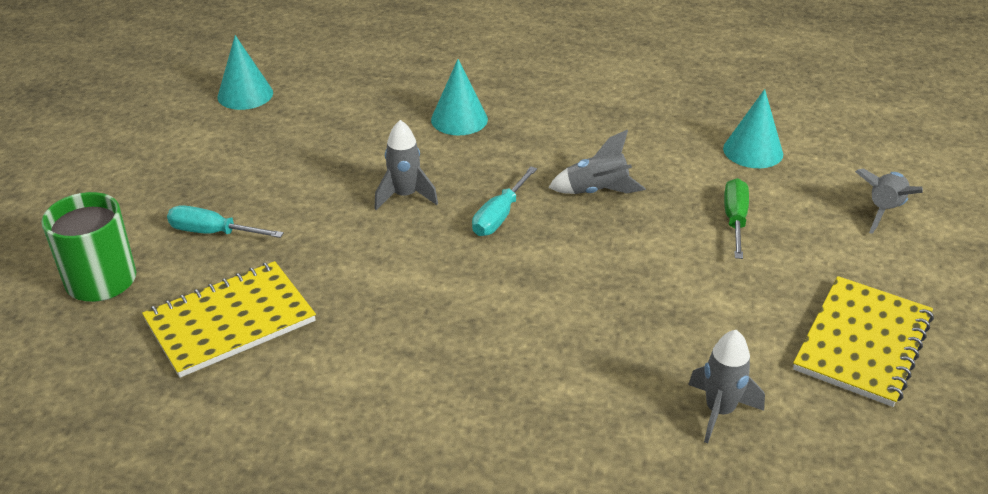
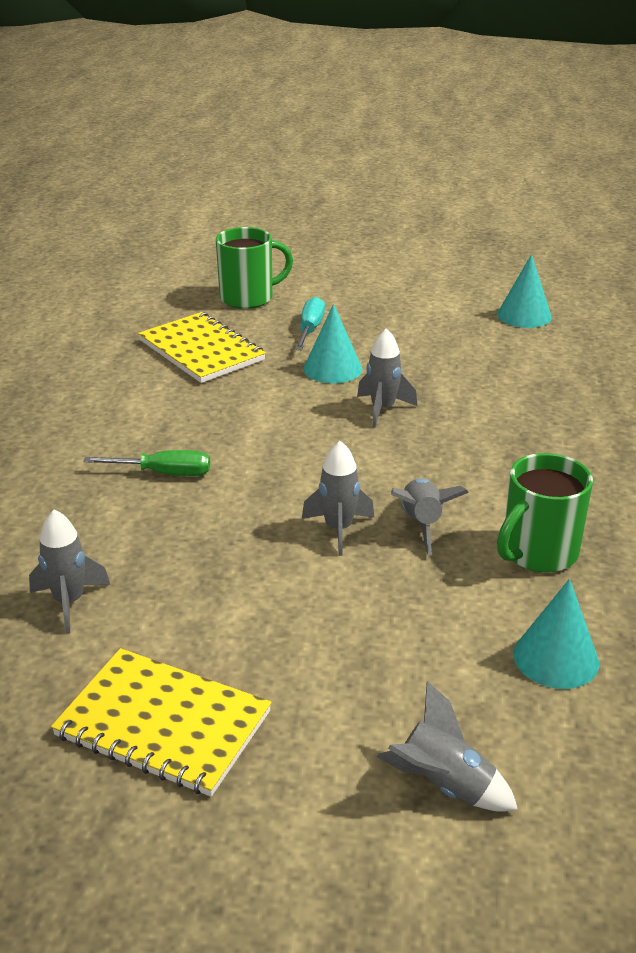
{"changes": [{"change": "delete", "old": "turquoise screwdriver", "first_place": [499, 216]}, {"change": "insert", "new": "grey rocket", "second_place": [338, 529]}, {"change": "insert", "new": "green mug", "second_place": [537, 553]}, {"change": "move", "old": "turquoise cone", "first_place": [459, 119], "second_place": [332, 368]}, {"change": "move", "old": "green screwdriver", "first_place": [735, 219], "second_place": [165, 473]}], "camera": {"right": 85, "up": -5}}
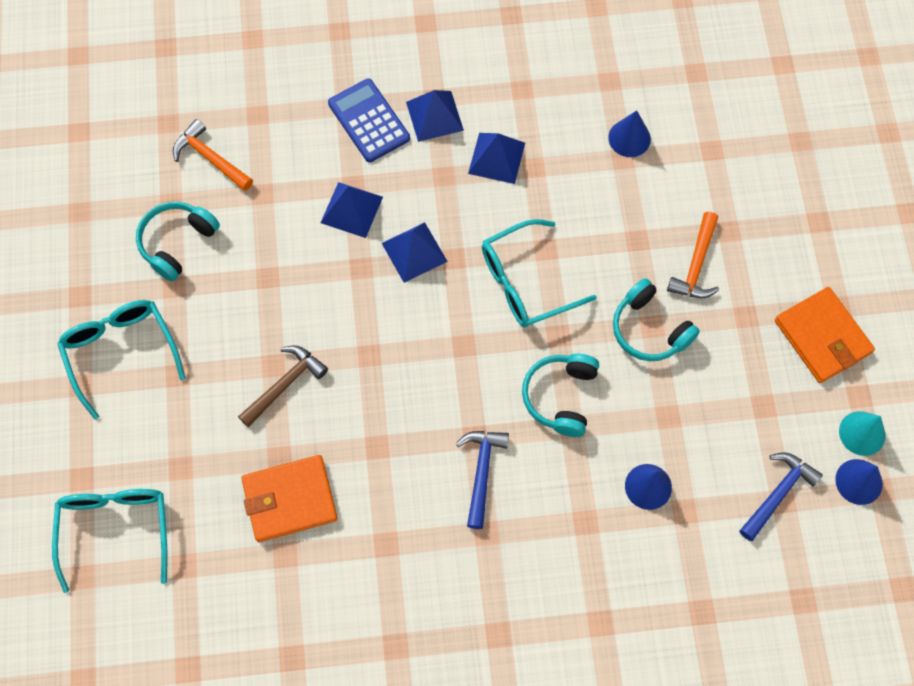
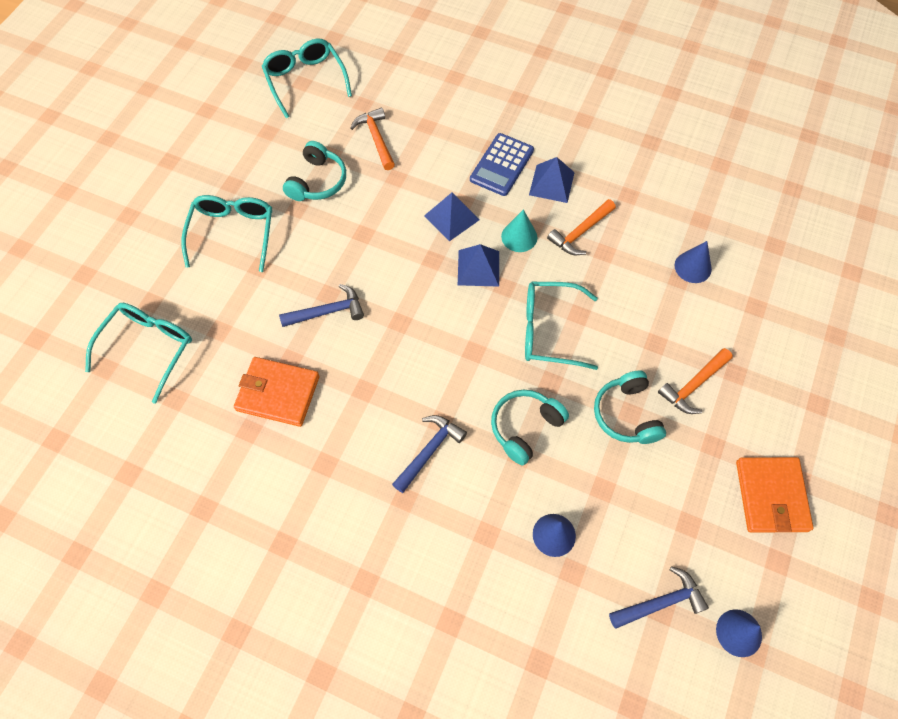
{"changes": [{"change": "insert", "new": "turquoise glasses", "second_place": [305, 81]}, {"change": "move", "old": "turquoise cone", "first_place": [862, 433], "second_place": [519, 236]}, {"change": "replace", "old": "blue pyramid", "new": "orange hammer", "first_place": [496, 158], "second_place": [580, 233]}, {"change": "recolor", "old": "brown hammer", "new": "blue hammer", "first_place": [285, 384], "second_place": [328, 311]}, {"change": "rotate", "old": "turquoise headphones", "first_place": [177, 243], "second_place": [317, 181], "degrees": 135}, {"change": "rotate", "old": "blue calculator", "first_place": [369, 121], "second_place": [501, 165], "degrees": -150}], "camera": {"right": 30, "up": -5}}
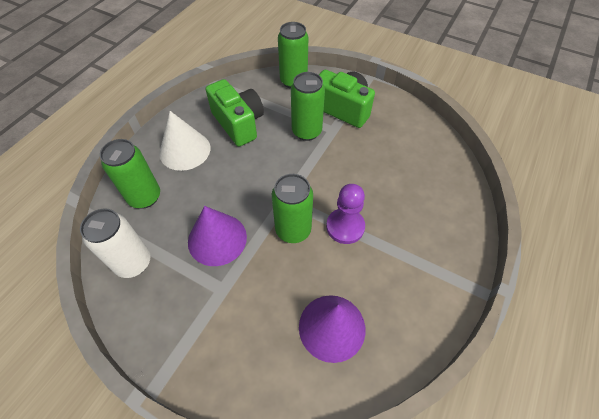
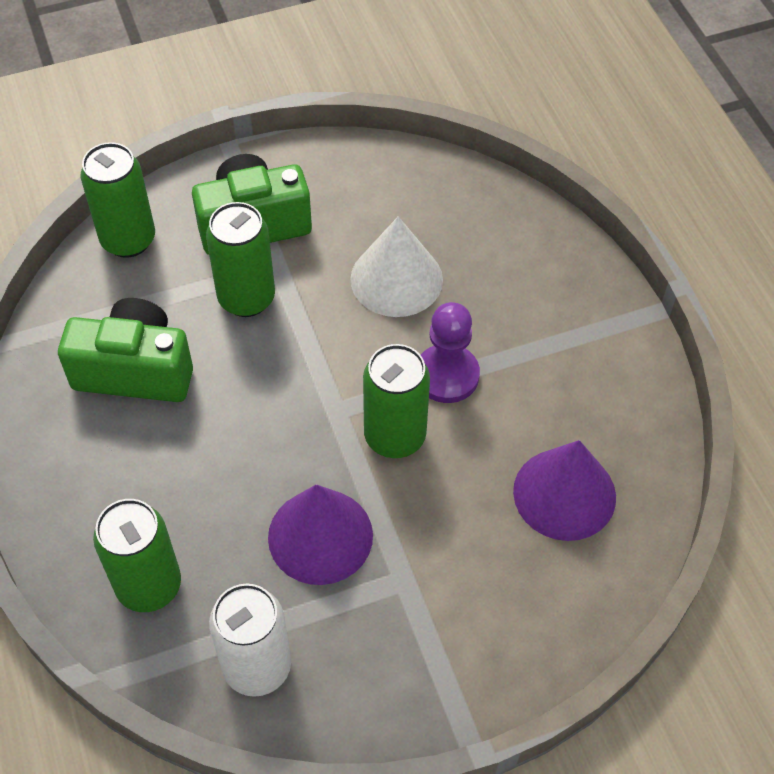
{"changes": [{"change": "move", "old": "white cone", "first_place": [185, 150], "second_place": [396, 279]}], "camera": {"right": -50, "up": 0}}
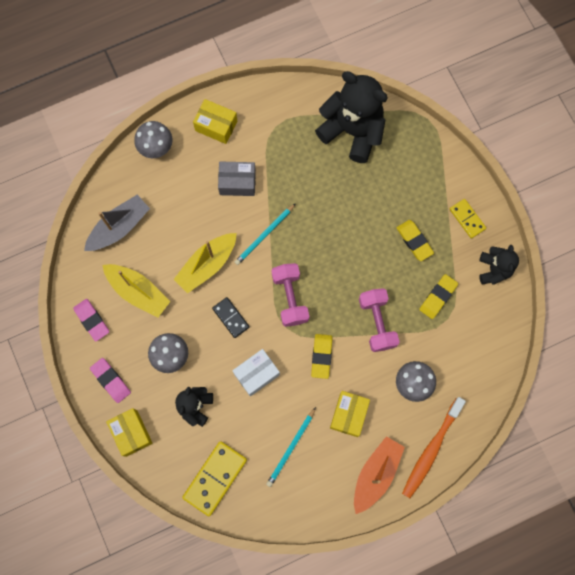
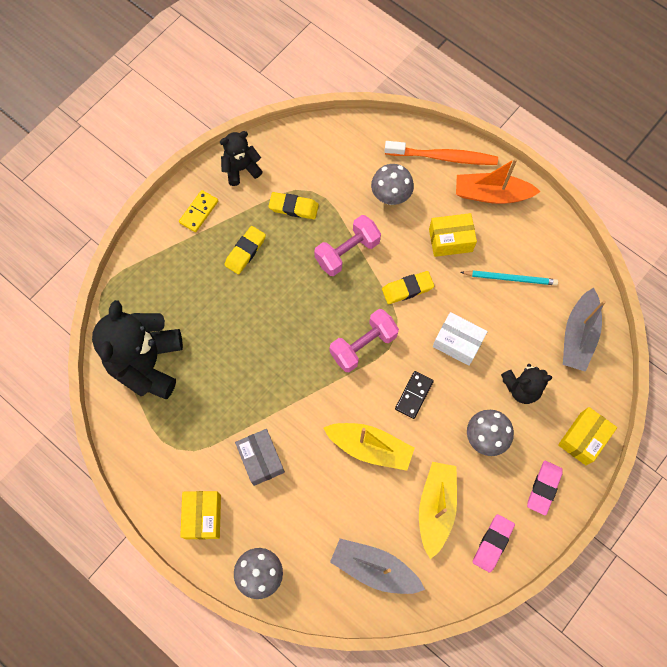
{"changes": [{"change": "delete", "old": "turquoise pencil", "first_place": [264, 235]}, {"change": "replace", "old": "yellow domino", "new": "grey boat", "first_place": [215, 478], "second_place": [578, 335]}], "camera": {"right": -115, "up": -5}}
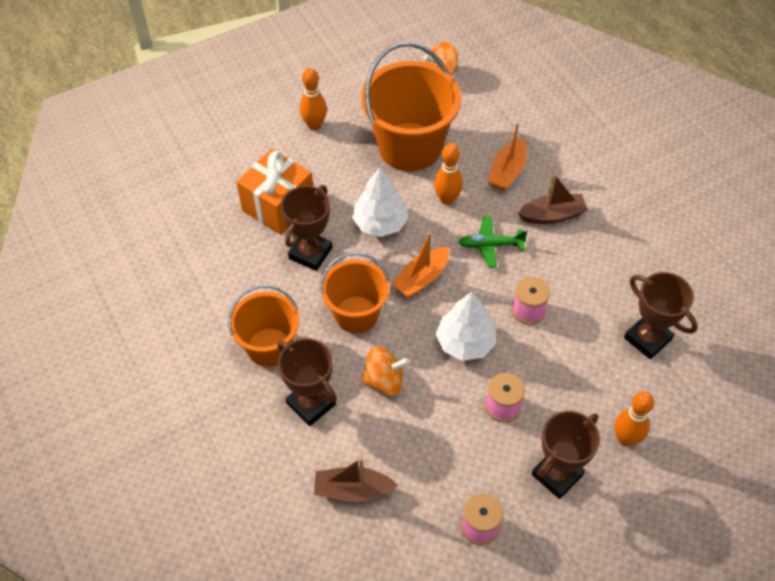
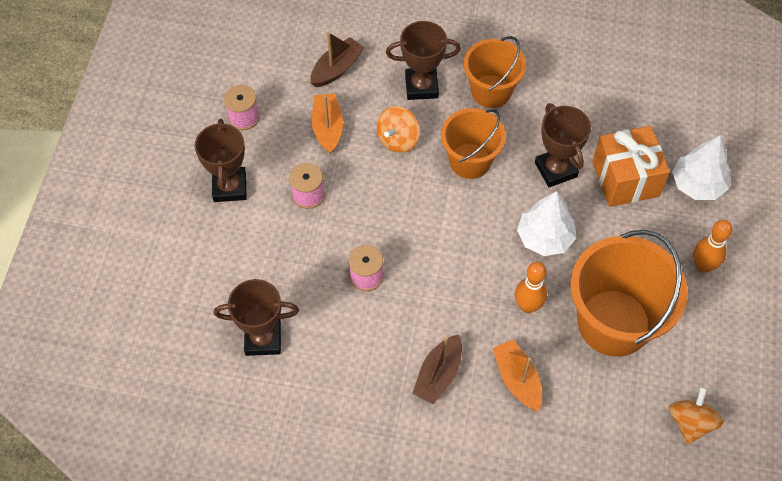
{"changes": [{"change": "delete", "old": "green plane", "first_place": [490, 245]}, {"change": "delete", "old": "orange bowling pin", "first_place": [625, 439]}, {"change": "move", "old": "orange boat", "first_place": [421, 278], "second_place": [327, 128]}, {"change": "move", "old": "white tree", "first_place": [465, 342], "second_place": [697, 184]}], "camera": {"right": 130, "up": 5}}
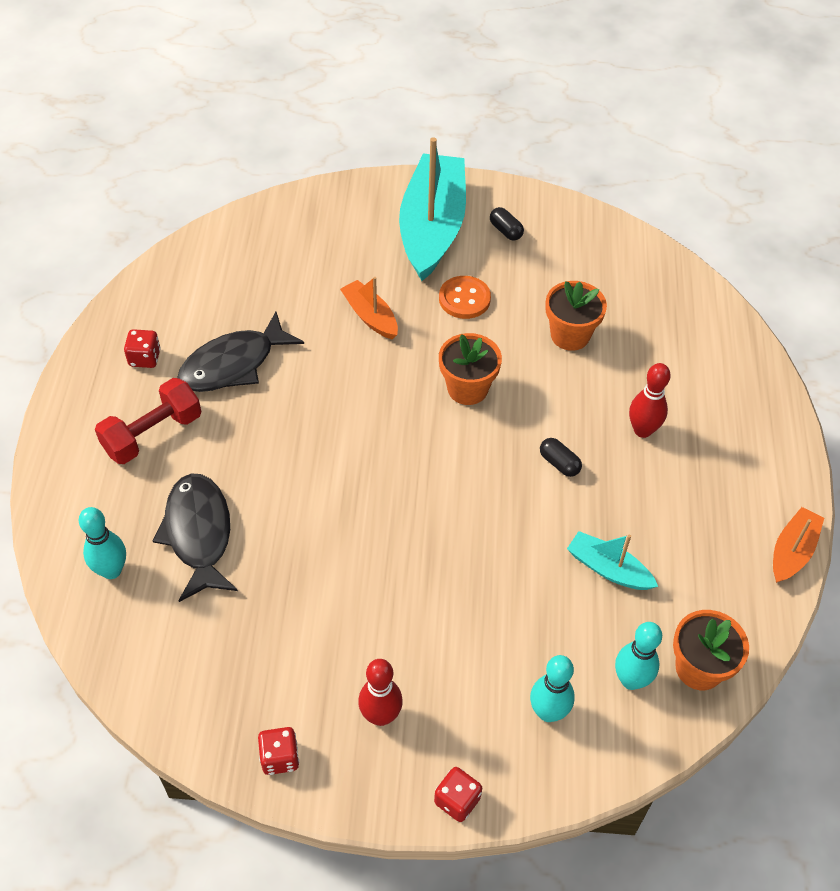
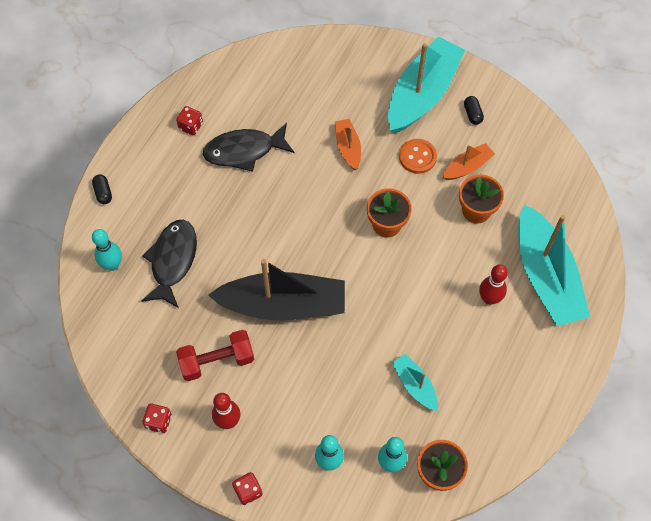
{"changes": [{"change": "insert", "new": "black boat", "second_place": [283, 305]}, {"change": "insert", "new": "turquoise boat", "second_place": [545, 276]}, {"change": "move", "old": "red dumbbell", "first_place": [153, 434], "second_place": [217, 361]}, {"change": "move", "old": "black capsule", "first_place": [559, 463], "second_place": [103, 193]}, {"change": "move", "old": "orange boat", "first_place": [792, 551], "second_place": [467, 167]}], "camera": {"right": 25, "up": 10}}
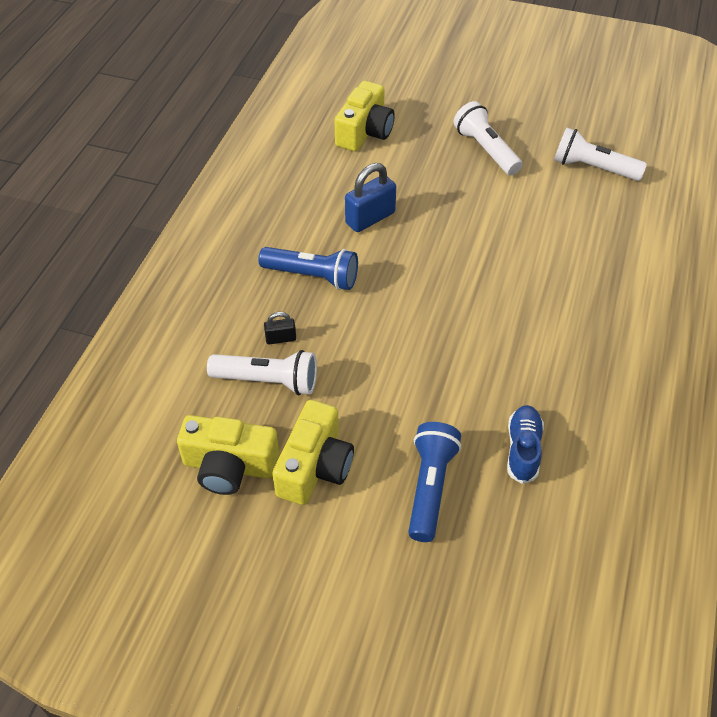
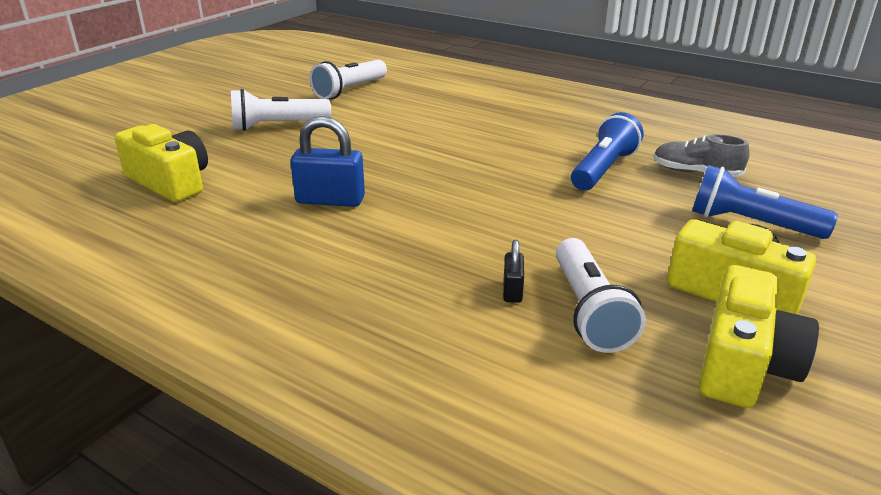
{"changes": [{"change": "move", "old": "blue flashlight", "first_place": [312, 276], "second_place": [603, 169]}, {"change": "recolor", "old": "blue shoe", "new": "grey shoe", "first_place": [523, 449], "second_place": [695, 173]}, {"change": "rotate", "old": "white flashlight", "first_place": [268, 381], "second_place": [588, 311], "degrees": 150}, {"change": "rotate", "old": "blue padlock", "first_place": [370, 218], "second_place": [330, 200], "degrees": -60}], "camera": {"right": -75, "up": -20}}
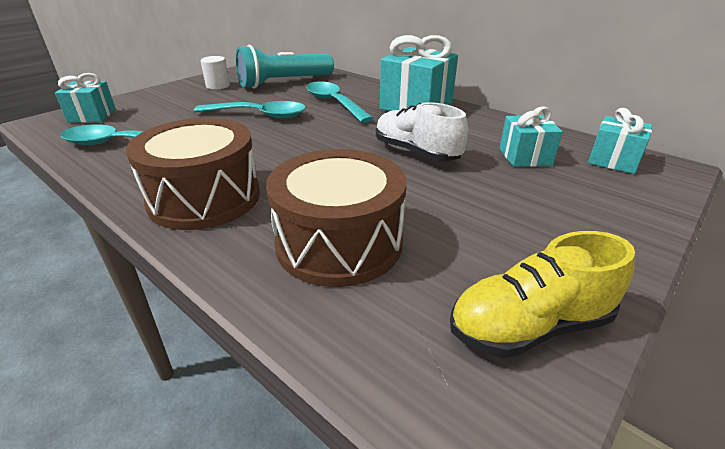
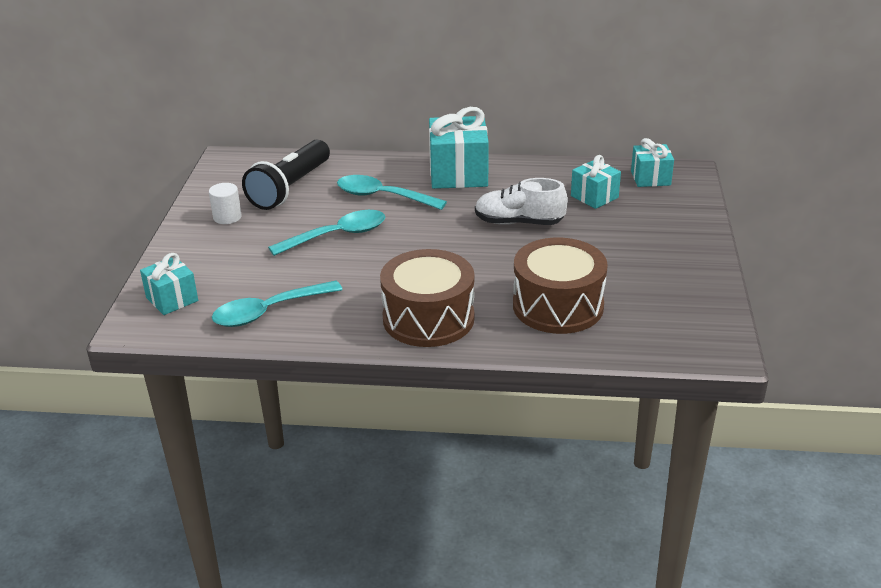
{"changes": [{"change": "delete", "old": "yellow shoe", "first_place": [529, 326]}, {"change": "recolor", "old": "turquoise flashlight", "new": "black flashlight", "first_place": [284, 82], "second_place": [290, 188]}], "camera": {"right": -35, "up": 0}}
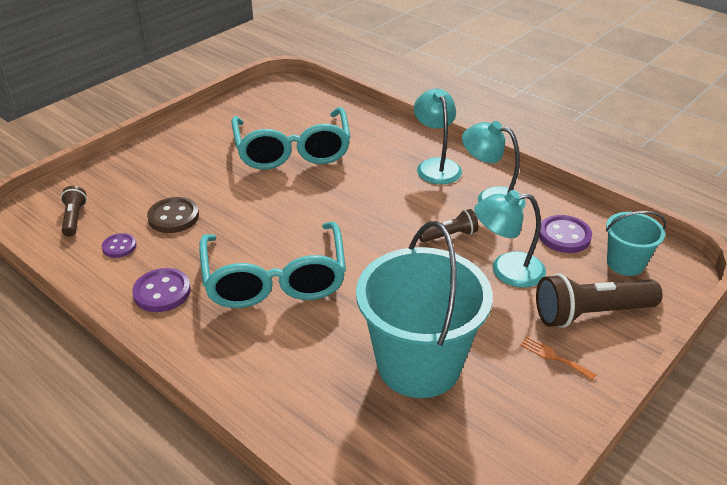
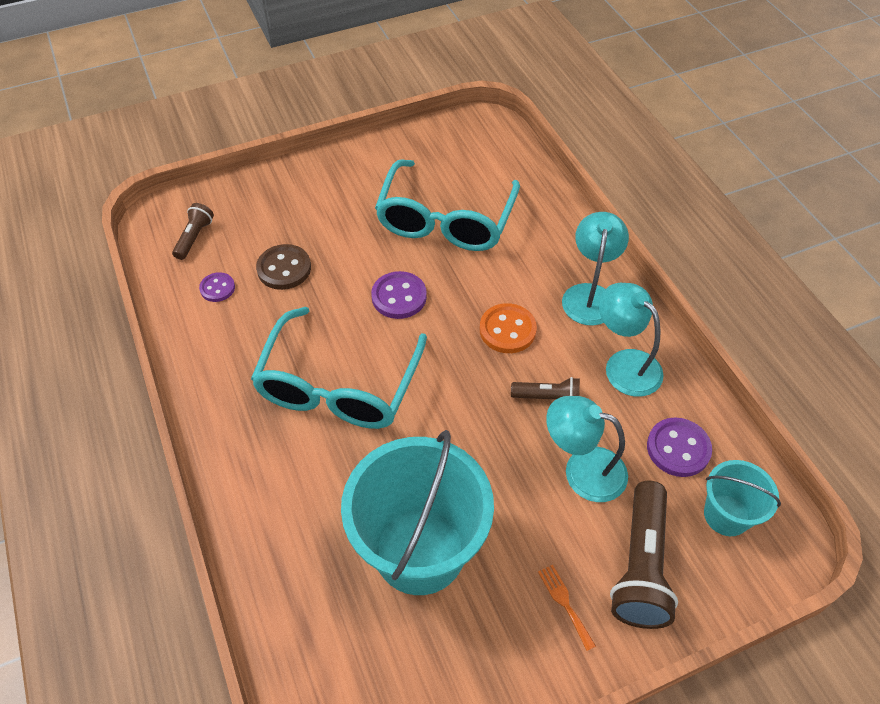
{"changes": [{"change": "insert", "new": "orange button", "second_place": [507, 330]}, {"change": "move", "old": "purple button", "first_place": [162, 292], "second_place": [399, 297]}, {"change": "rotate", "old": "brown flashlight", "first_place": [591, 314], "second_place": [641, 566], "degrees": -90}], "camera": {"right": 25, "up": 15}}
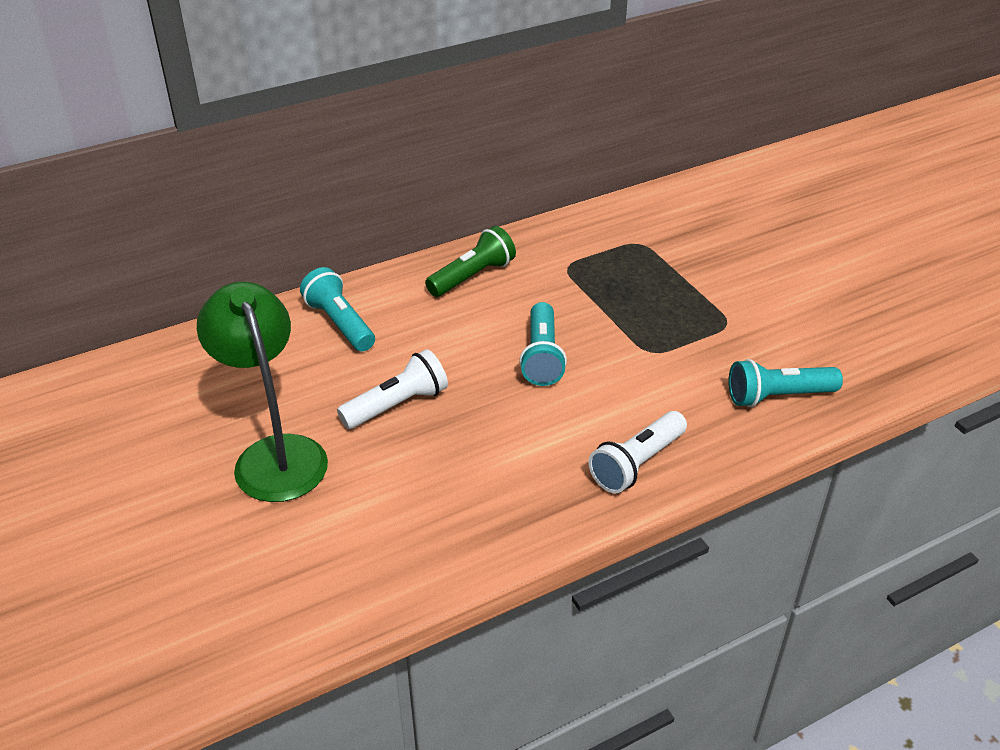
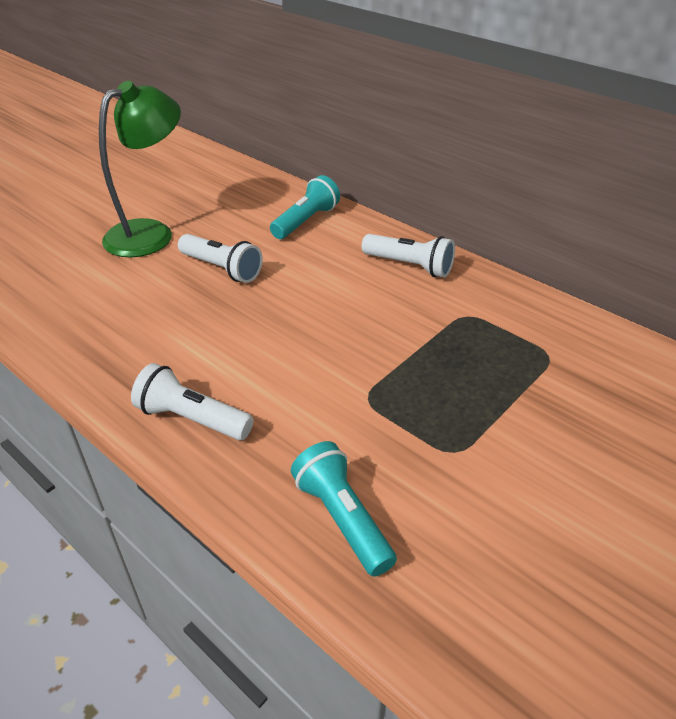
{"changes": [{"change": "delete", "old": "turquoise flashlight", "first_place": [542, 356]}, {"change": "recolor", "old": "green flashlight", "new": "white flashlight", "first_place": [472, 276], "second_place": [409, 266]}], "camera": {"right": 70, "up": 0}}
